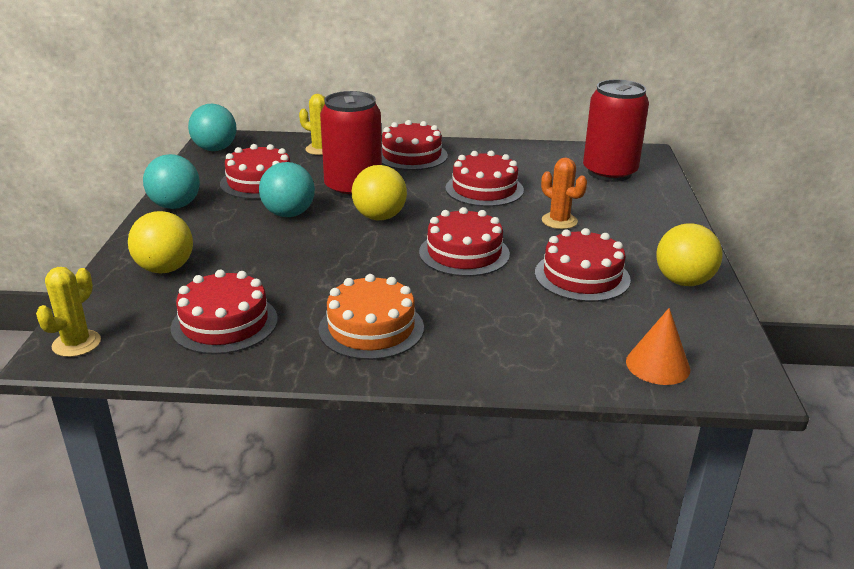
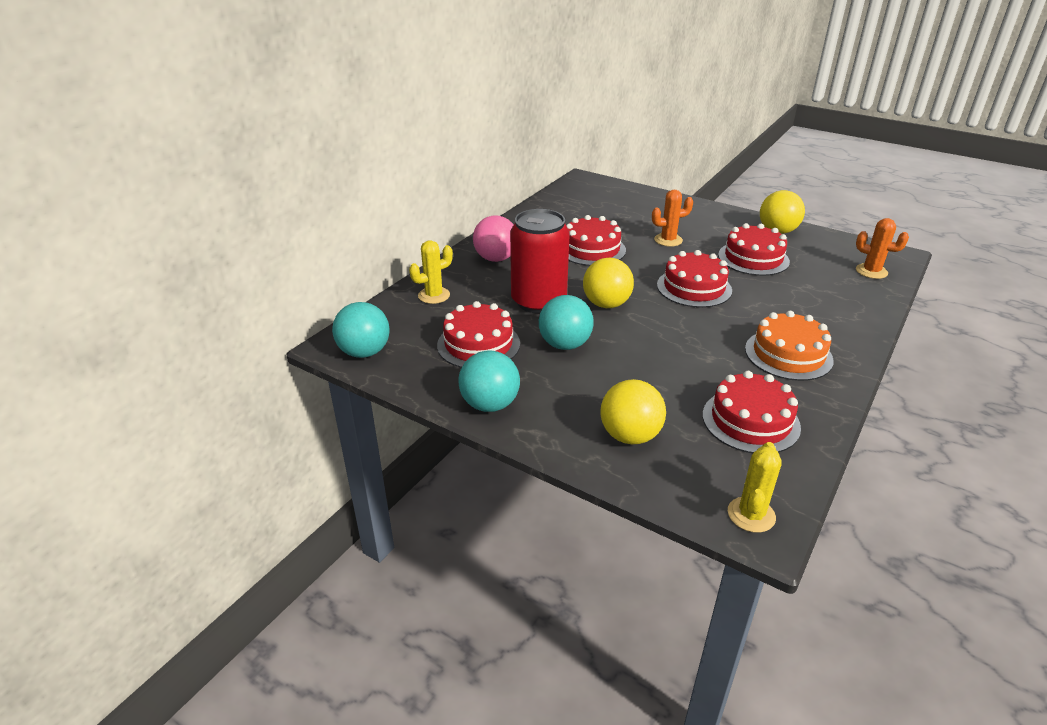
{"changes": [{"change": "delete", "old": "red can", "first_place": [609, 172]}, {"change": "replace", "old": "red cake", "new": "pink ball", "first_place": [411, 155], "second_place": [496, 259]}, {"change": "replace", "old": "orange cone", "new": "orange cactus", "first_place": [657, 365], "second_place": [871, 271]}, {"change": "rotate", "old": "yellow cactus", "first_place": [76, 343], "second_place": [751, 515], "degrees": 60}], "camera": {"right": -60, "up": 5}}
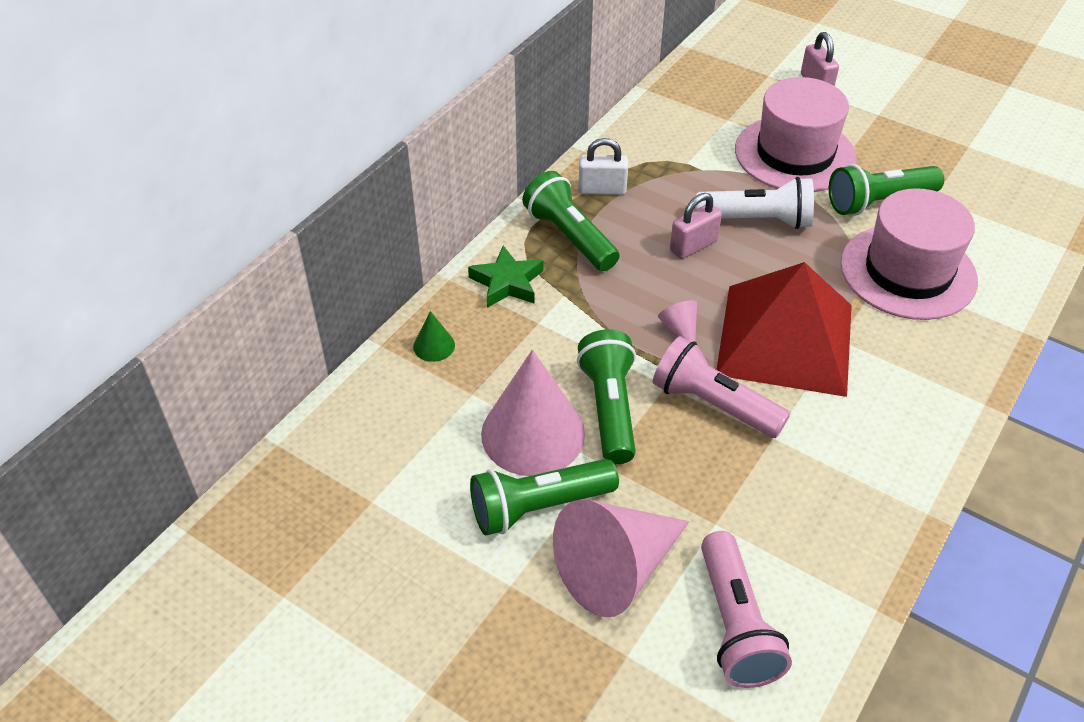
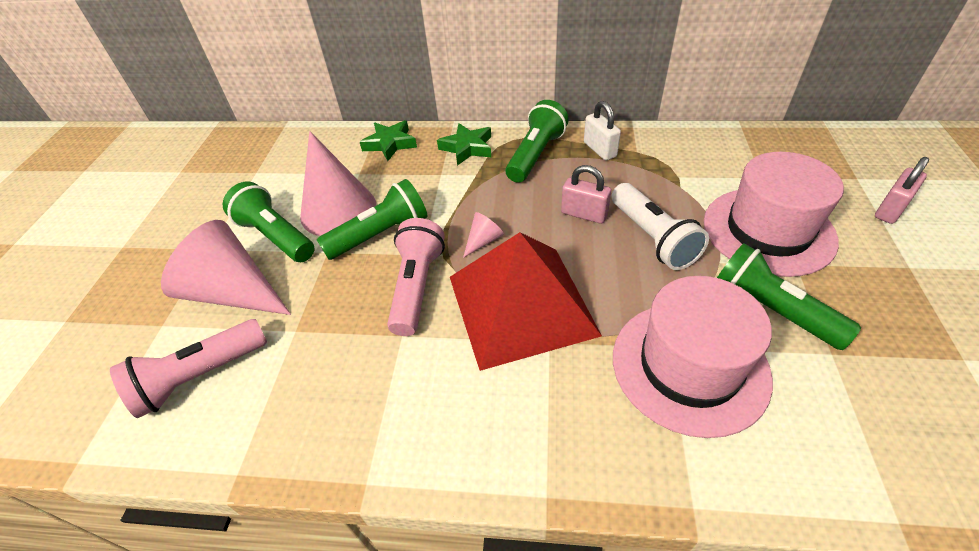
{"changes": [{"change": "replace", "old": "green cone", "new": "green star", "first_place": [434, 346], "second_place": [390, 144]}], "camera": {"right": 65, "up": 0}}
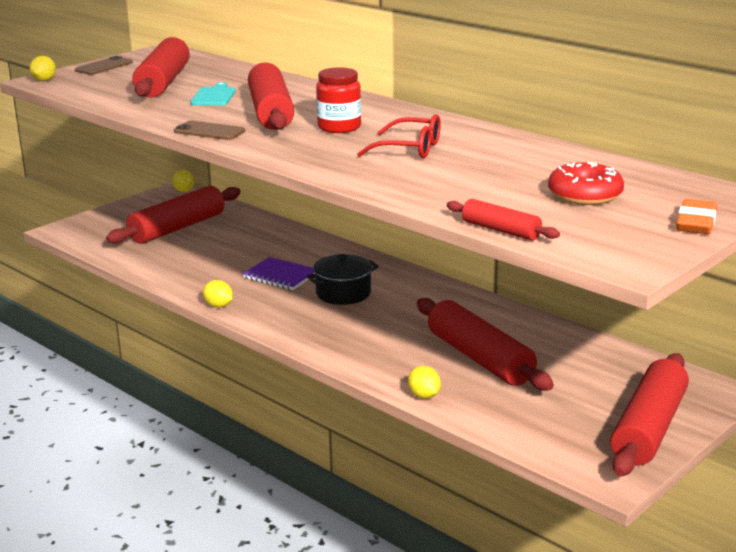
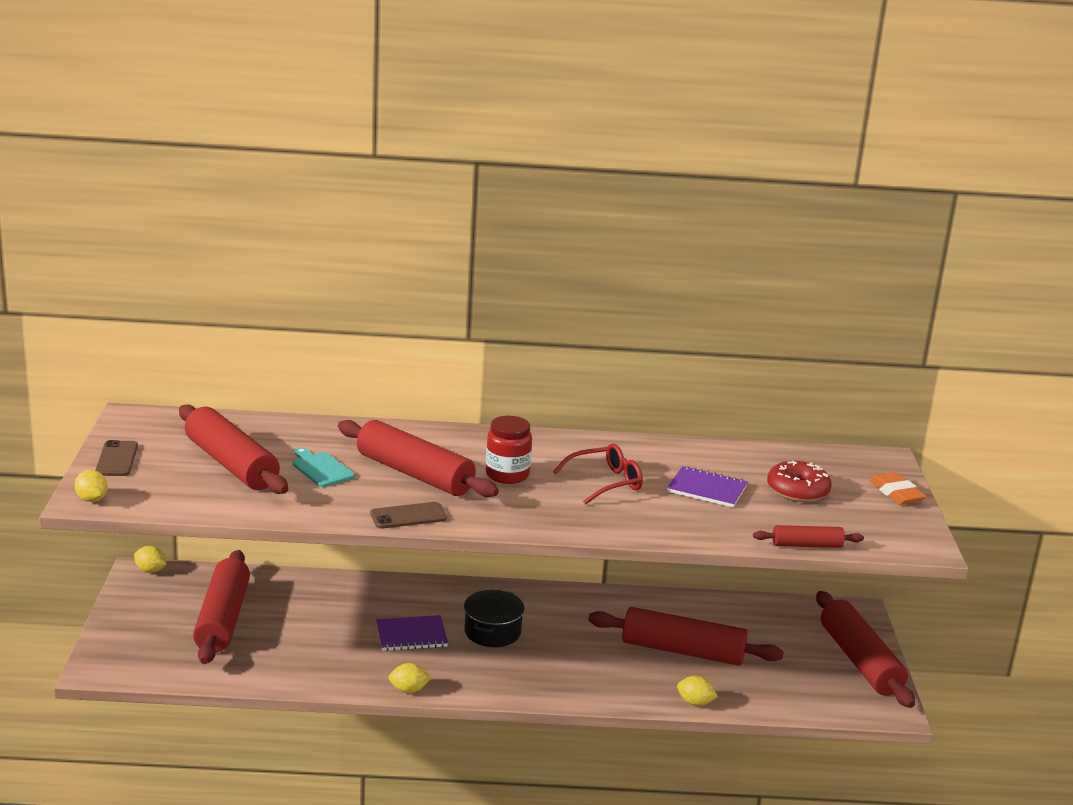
{"changes": [{"change": "insert", "new": "purple notebook", "second_place": [707, 489]}], "camera": {"right": -45, "up": 0}}
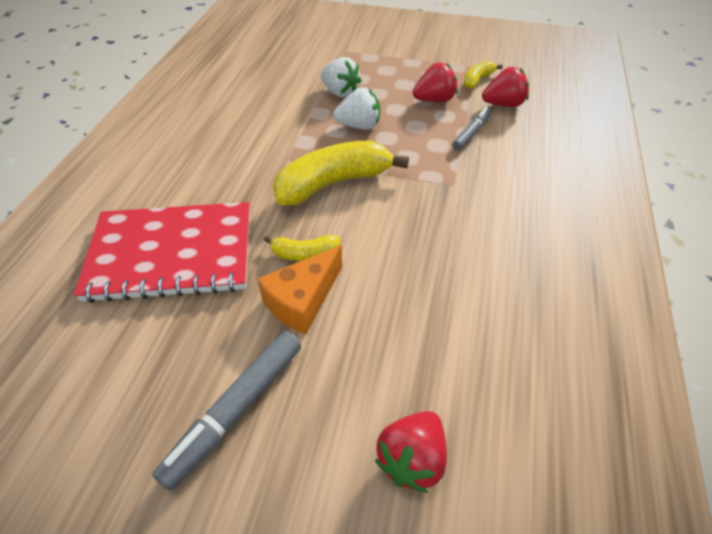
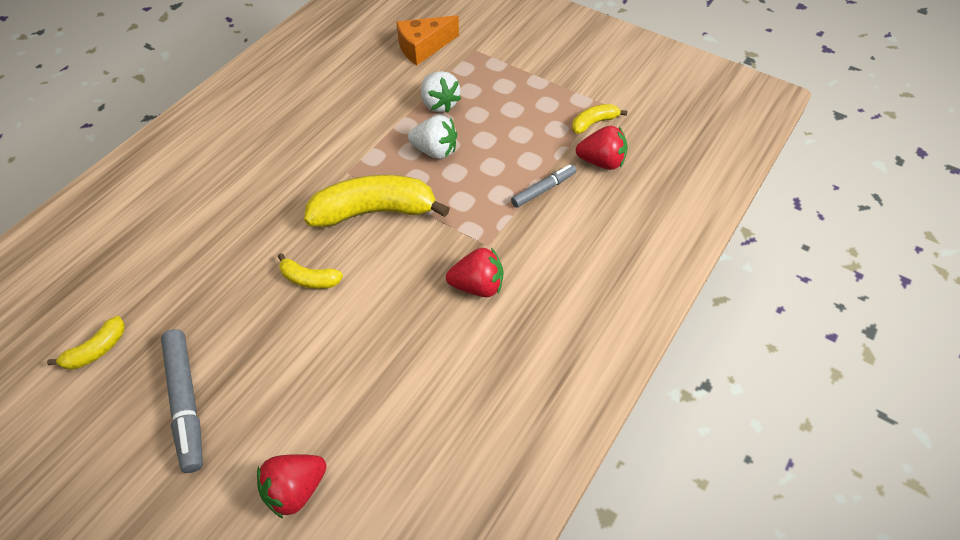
{"changes": [{"change": "delete", "old": "red notebook", "first_place": [172, 254]}, {"change": "insert", "new": "yellow banana", "second_place": [96, 350]}, {"change": "move", "old": "orange cheese", "first_place": [302, 300], "second_place": [423, 47]}, {"change": "move", "old": "red strawberry", "first_place": [434, 100], "second_place": [478, 286]}, {"change": "rotate", "old": "grey marker", "first_place": [235, 410], "second_place": [186, 403], "degrees": -75}], "camera": {"right": 20, "up": 5}}
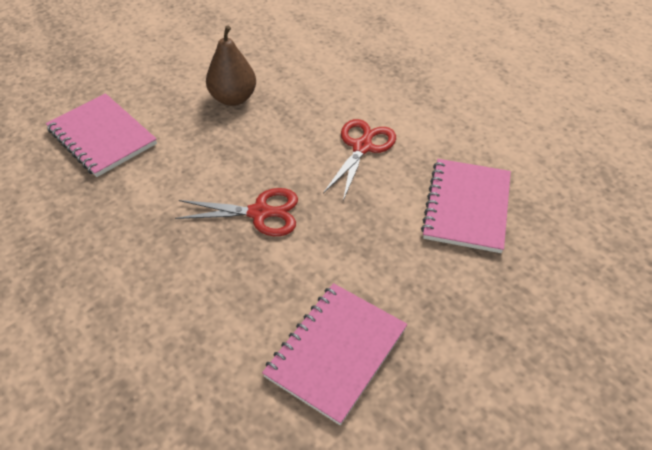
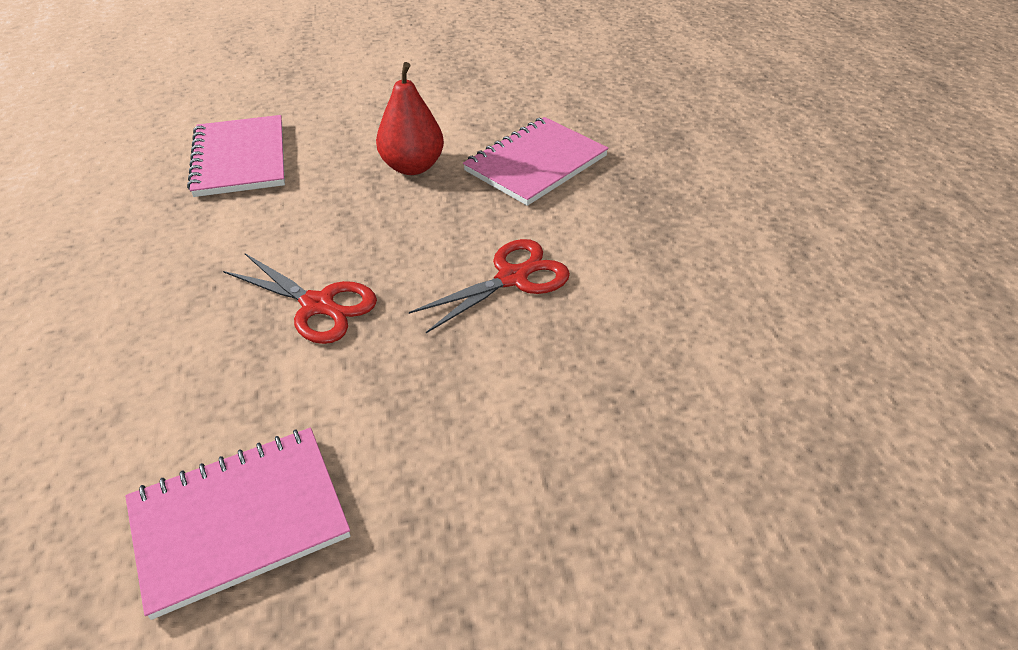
{"changes": [{"change": "move", "old": "pink notebook", "first_place": [466, 207], "second_place": [535, 163]}, {"change": "recolor", "old": "brown pear", "new": "red pear", "first_place": [233, 98], "second_place": [412, 167]}], "camera": {"right": 30, "up": -5}}
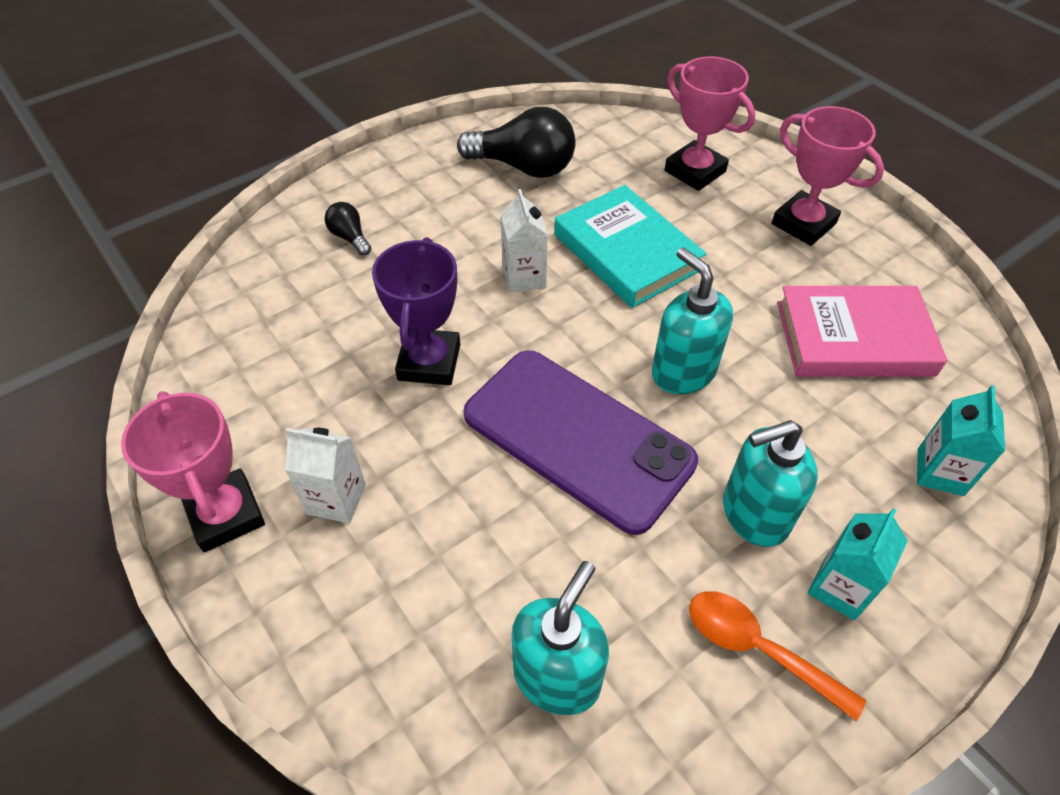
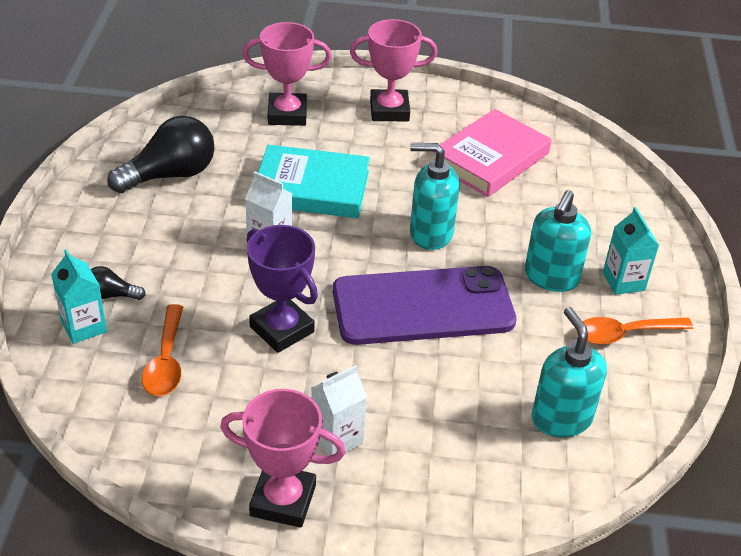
{"changes": [{"change": "insert", "new": "orange spoon", "second_place": [166, 361]}, {"change": "move", "old": "turquoise carton", "first_place": [940, 472], "second_place": [84, 326]}], "camera": {"right": -50, "up": -10}}
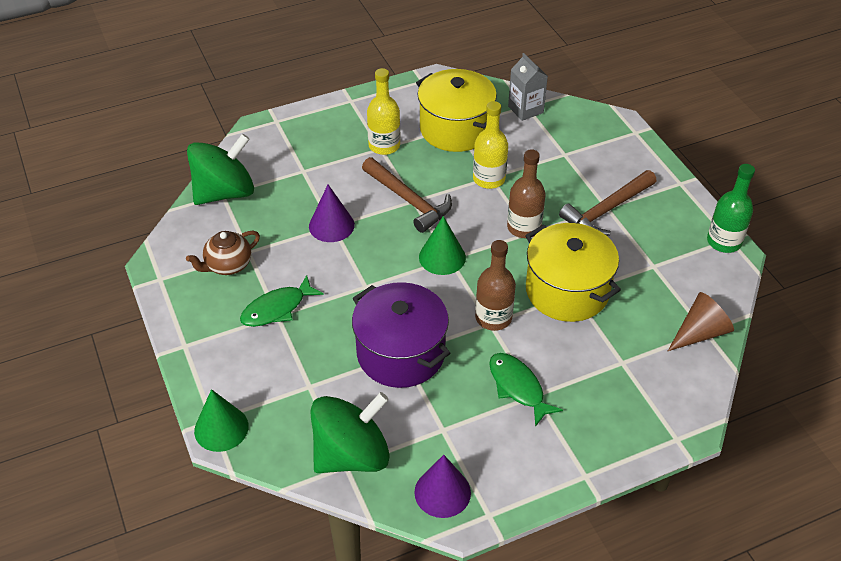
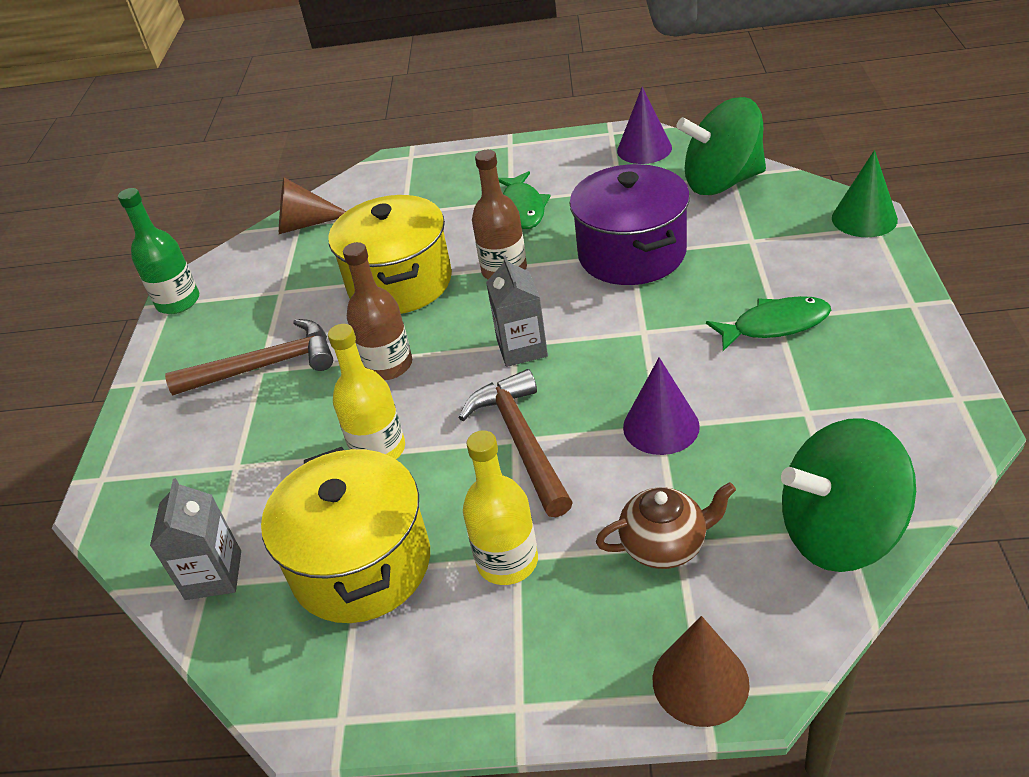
{"changes": [{"change": "insert", "new": "brown cone", "second_place": [700, 681]}, {"change": "move", "old": "brown teapot", "first_place": [228, 265], "second_place": [665, 545]}, {"change": "replace", "old": "green cone", "new": "grey carton", "first_place": [442, 257], "second_place": [522, 348]}], "camera": {"right": -150, "up": -5}}
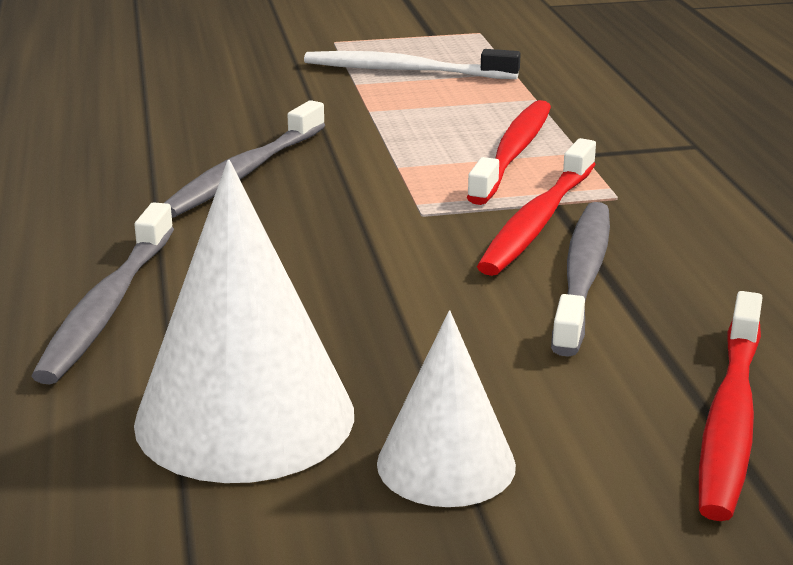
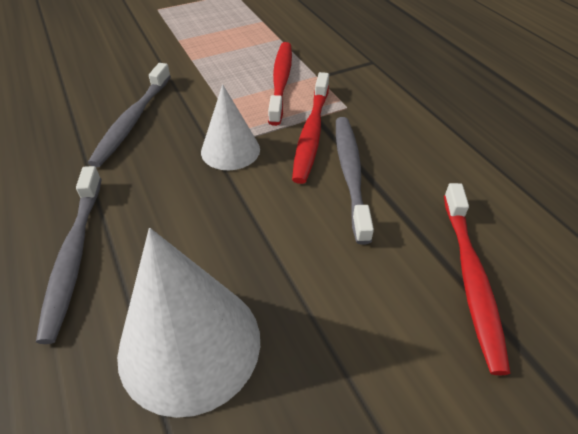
{"changes": [{"change": "delete", "old": "white toothbrush", "first_place": [406, 71]}, {"change": "move", "old": "white cone", "first_place": [446, 464], "second_place": [230, 150]}], "camera": {"right": -15, "up": 20}}
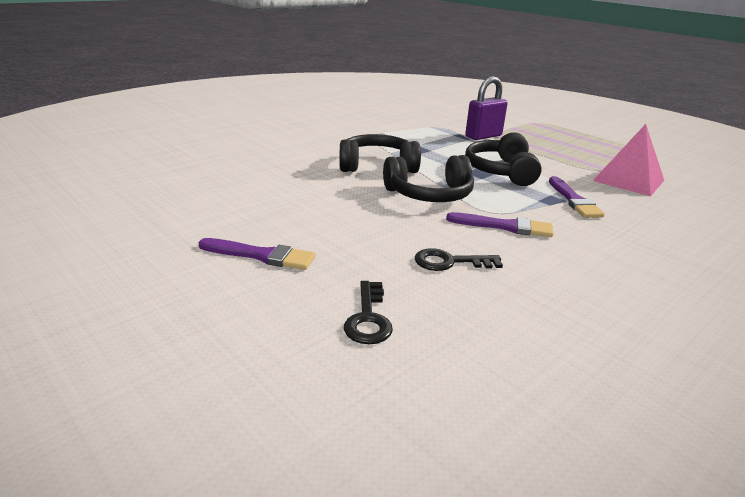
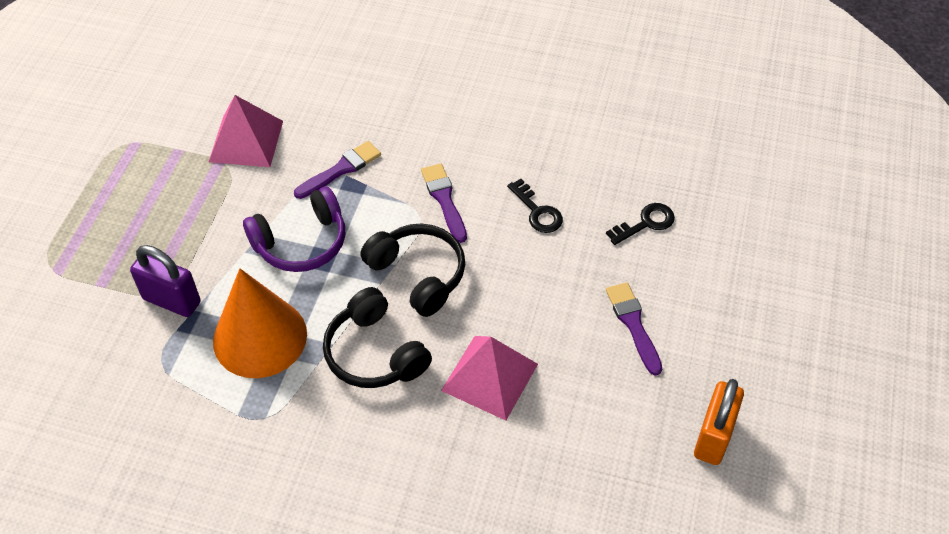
{"changes": [{"change": "insert", "new": "orange cone", "second_place": [260, 337]}, {"change": "insert", "new": "pink pyramid", "second_place": [490, 377]}, {"change": "insert", "new": "orange padlock", "second_place": [713, 437]}, {"change": "recolor", "old": "black headphones", "new": "purple headphones", "first_place": [501, 171], "second_place": [301, 242]}], "camera": {"right": -120, "up": 25}}
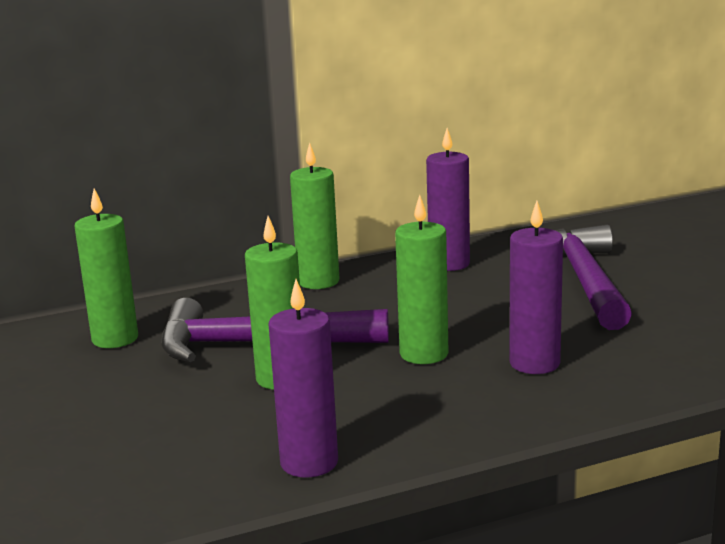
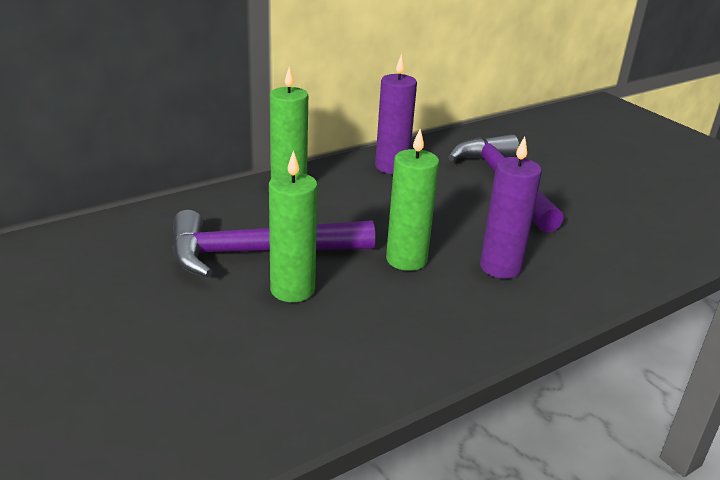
{"changes": [{"change": "delete", "old": "green candle", "first_place": [115, 339]}, {"change": "delete", "old": "purple candle", "first_place": [309, 463]}], "camera": {"right": -15, "up": 10}}
